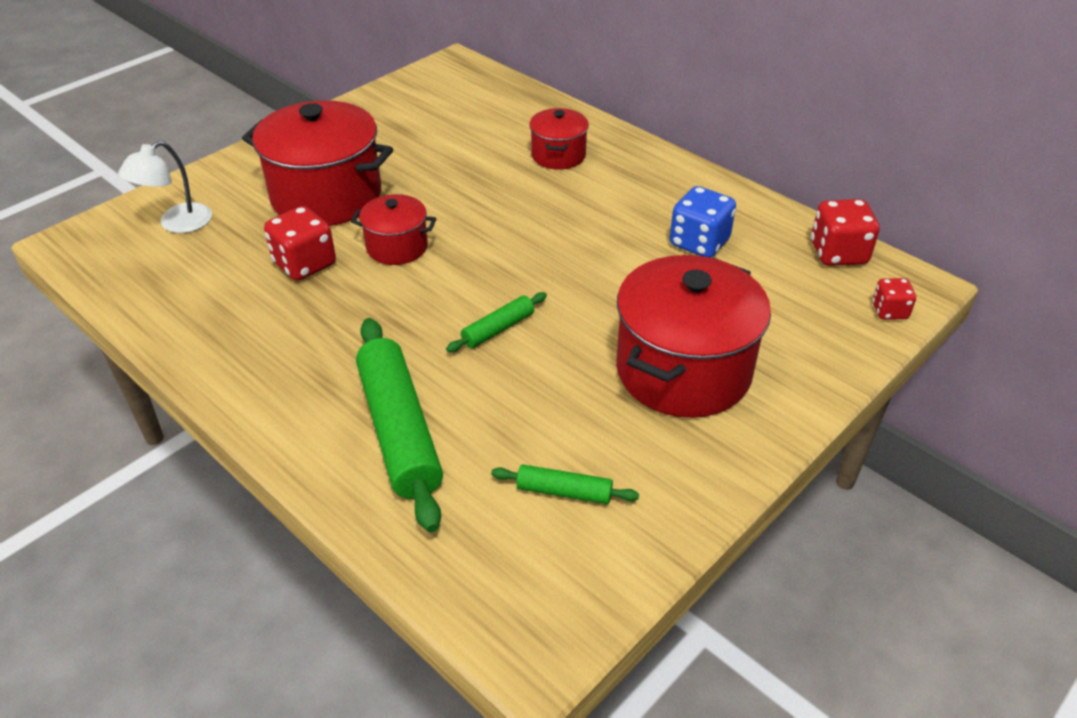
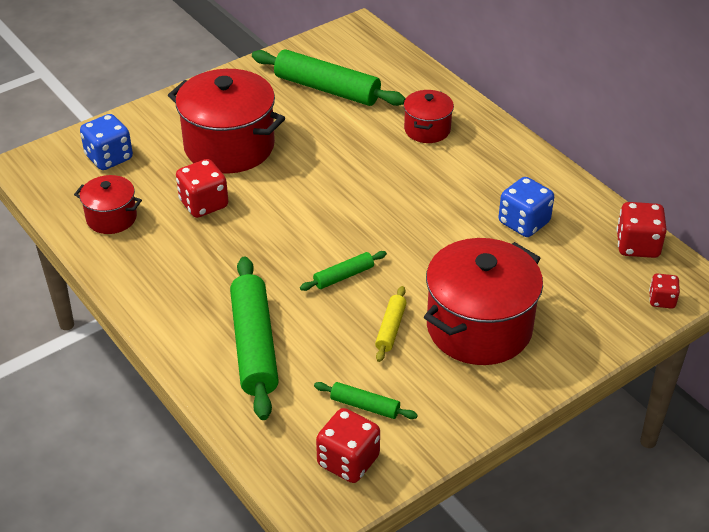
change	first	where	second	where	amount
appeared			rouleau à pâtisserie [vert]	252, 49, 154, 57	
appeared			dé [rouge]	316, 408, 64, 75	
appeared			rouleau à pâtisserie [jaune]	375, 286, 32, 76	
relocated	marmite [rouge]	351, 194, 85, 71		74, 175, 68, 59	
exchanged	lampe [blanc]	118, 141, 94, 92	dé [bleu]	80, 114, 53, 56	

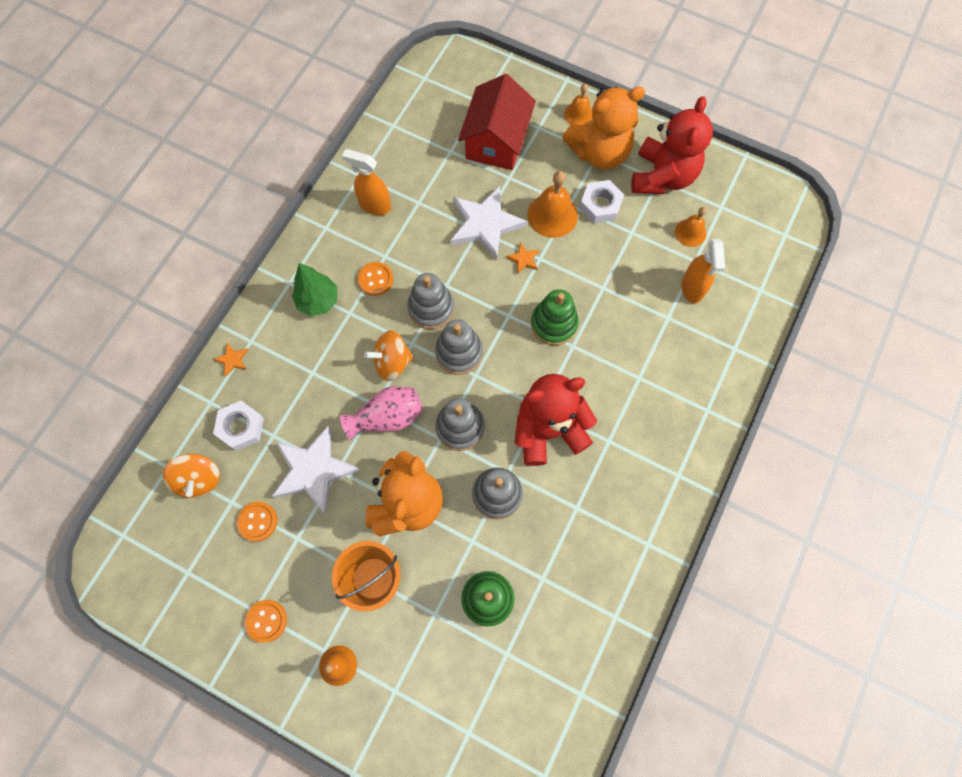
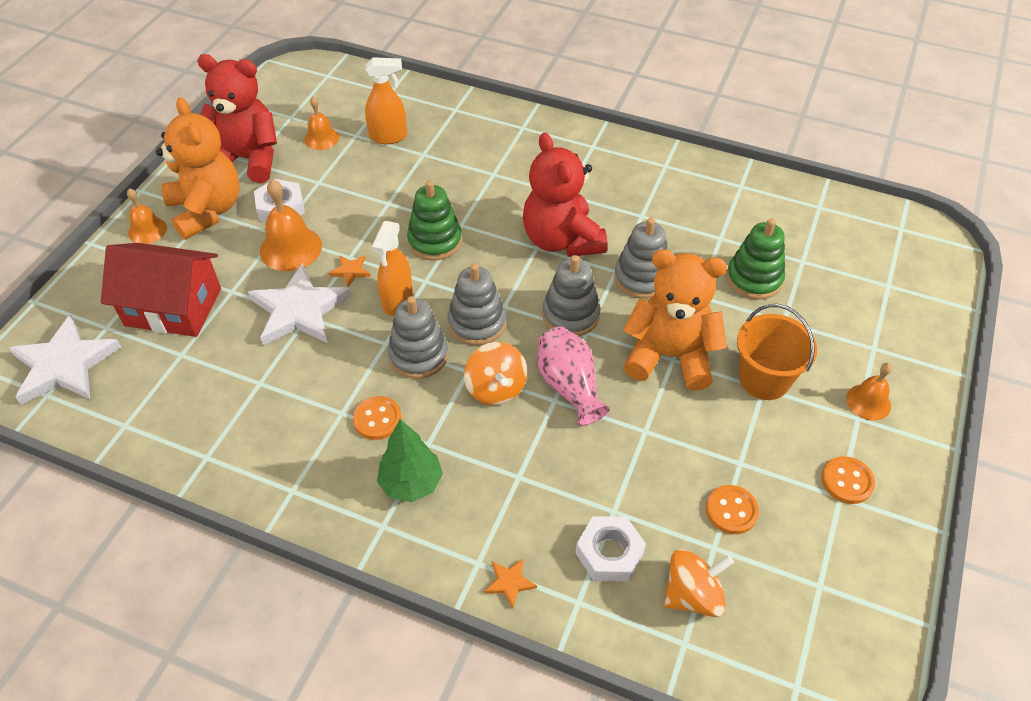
change	first	where	second	where	amount
relocated	étoile [blanc]	271, 425, 89, 89		9, 314, 113, 91	
relocated	vaporisateur [orange]	342, 149, 49, 66		372, 221, 41, 95	

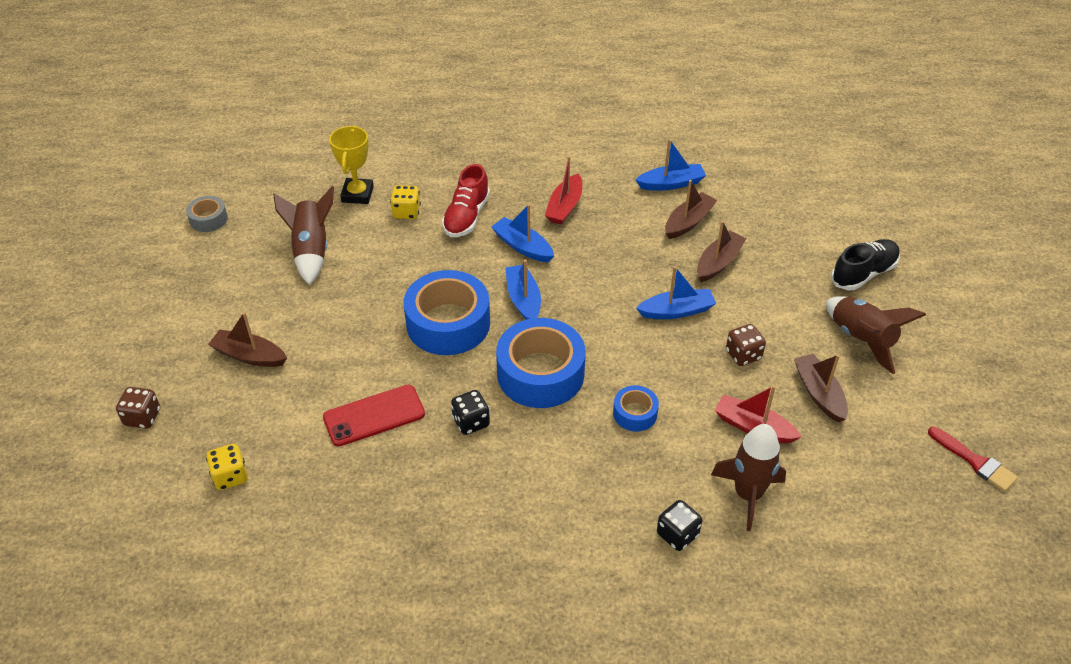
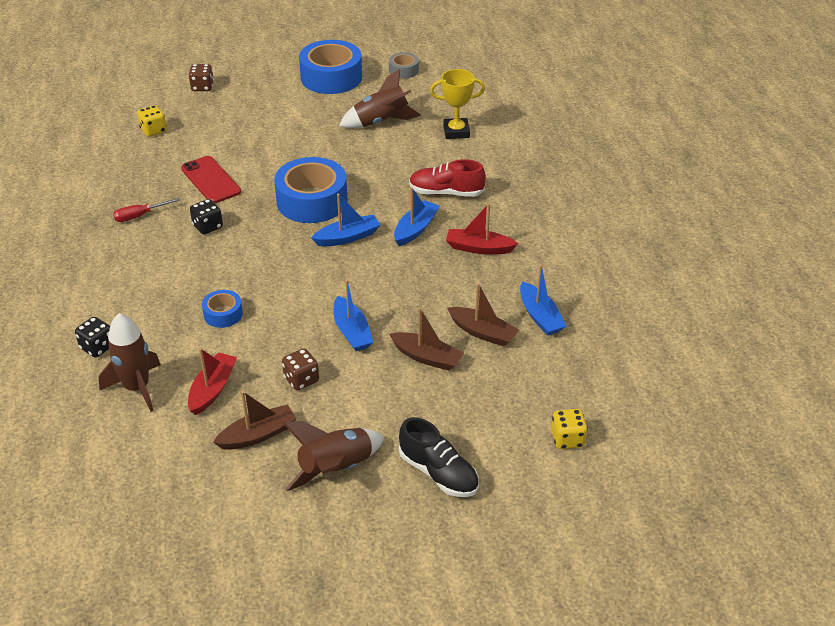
change	first	where	second	where	amount
missing	bateau [marron]	208, 312, 79, 55			
missing	pinceau [rouge]	928, 427, 90, 65			
appeared			tournevis [rouge]	113, 198, 67, 24	
relocated	dé [jaune]	390, 185, 31, 34		551, 409, 37, 40	
relocated	ruban adhésif [bleu]	496, 318, 90, 90		299, 40, 63, 54	

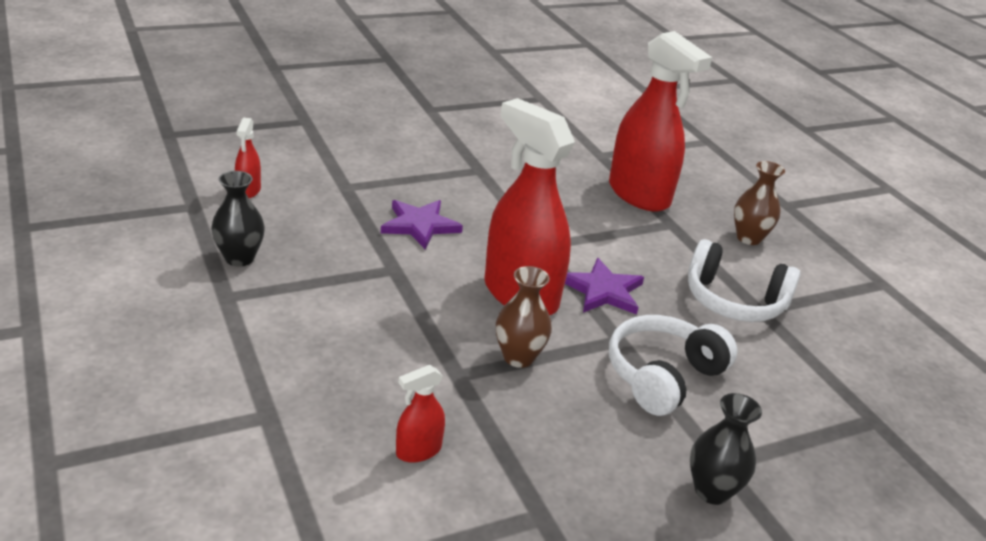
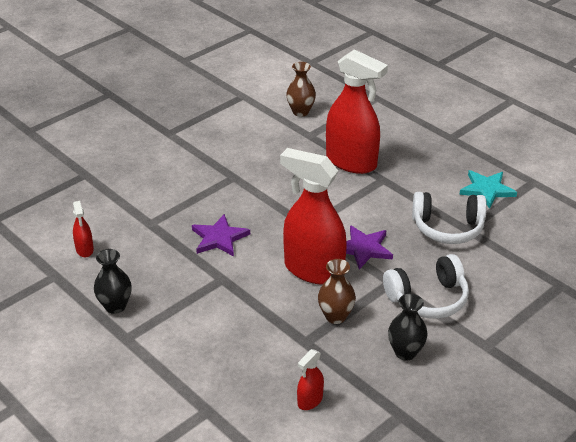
change	first	where	second	where	amount
appeared			étoile [turquoise]	459, 170, 58, 39	
relocated	vase [noir]	690, 393, 72, 112		388, 294, 40, 66	
relocated	vase [marron]	734, 161, 51, 84		286, 62, 30, 55	
spun	casque audio [blanc]	609, 315, 129, 101		383, 254, 86, 65	135 degrees counterclockwise

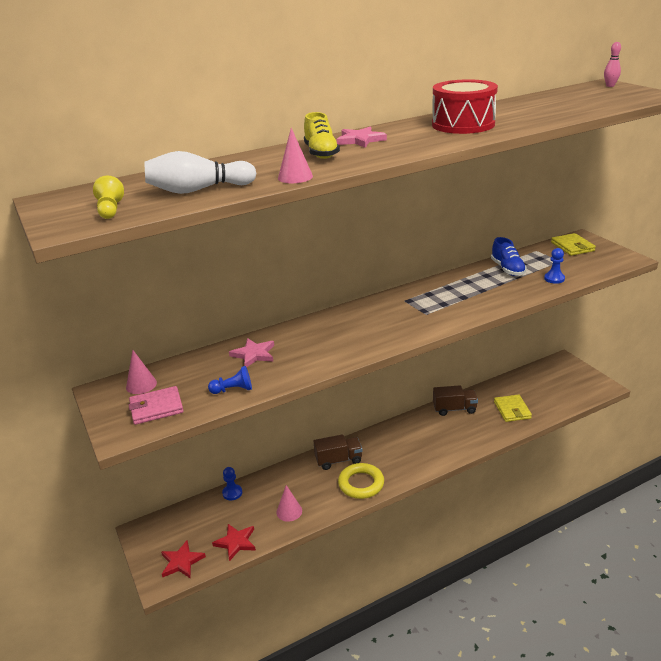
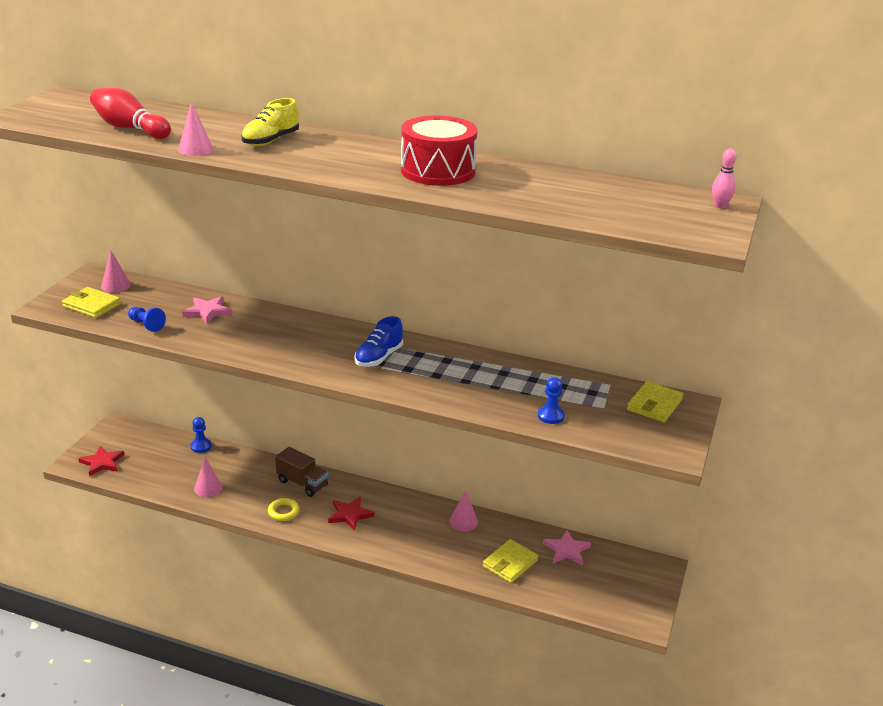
change	first	where	second	where	amount
missing	pion [jaune]	93, 176, 31, 43			
relocated	étoile [rouge]	212, 524, 44, 37		328, 497, 47, 34	
relocated	étoile [rose]	337, 127, 50, 21		543, 530, 48, 36	
relocated	chaussure [bleu]	491, 237, 36, 39		355, 316, 48, 51	
exchanged	camion [marron]	433, 385, 45, 31	cône [rose]	449, 490, 29, 41	
colour	portefeuille [rose]	129, 386, 54, 39	portefeuille [jaune]	62, 287, 59, 31	
colour	quille [blanc]	144, 151, 112, 43	quille [rouge]	90, 88, 81, 51	
size	anneau [jaune]	338, 463, 46, 36		268, 498, 32, 23	x0.60

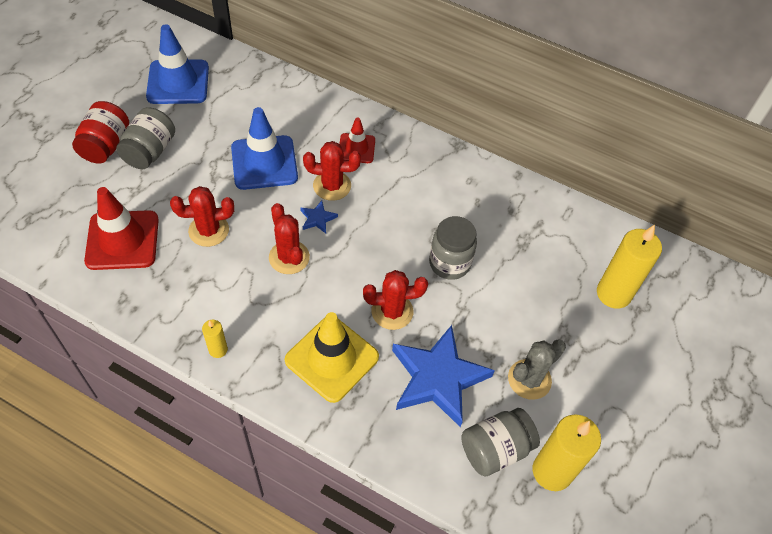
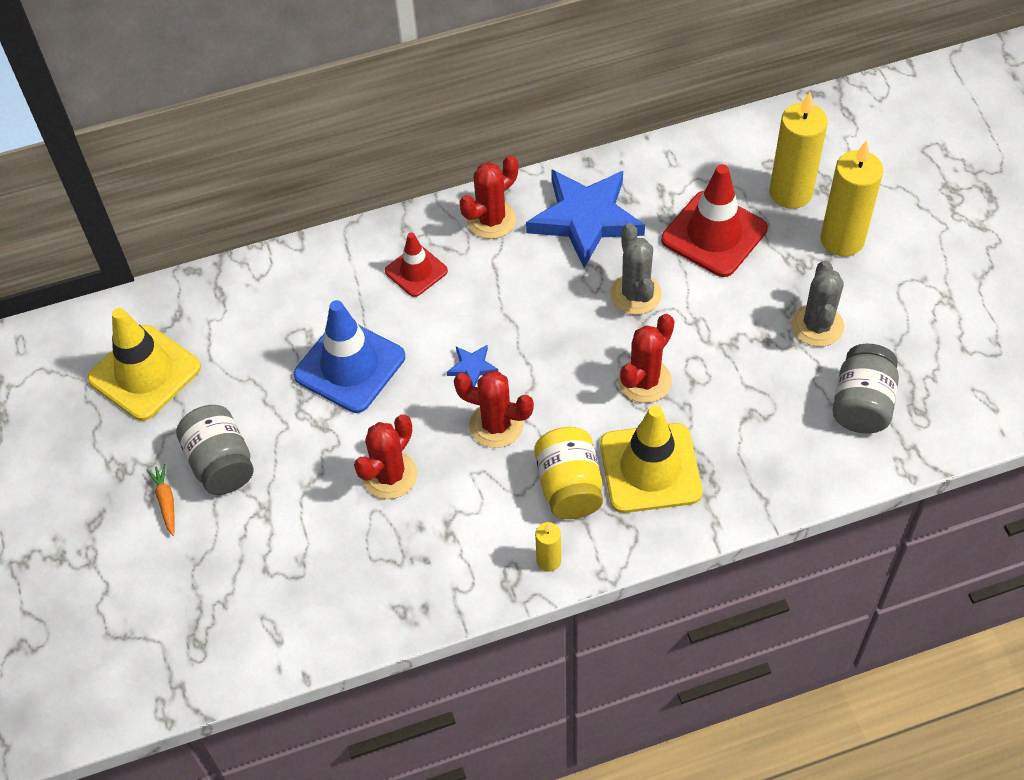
change	first	where	second	where	amount
appeared			bocal [jaune]	534, 427, 69, 92	
relocated	cône de chantier [rouge]	84, 187, 75, 83		661, 164, 107, 113	
relocated	cactus [rouge]	303, 141, 58, 60		459, 155, 59, 84	
relocated	étoile [bleu]	392, 325, 103, 102		526, 169, 119, 99	
relocated	bougie [jaune]	533, 414, 68, 77		820, 140, 63, 116	
exchanged	bocal [rouge]	72, 101, 57, 63	carotte [orange]	146, 464, 29, 72	
exchanged	bocal [gris]	429, 216, 48, 64	cactus [gris]	610, 223, 52, 92	
colour	cône de chantier [bleu]	146, 24, 63, 80	cône de chantier [jaune]	87, 308, 114, 113	

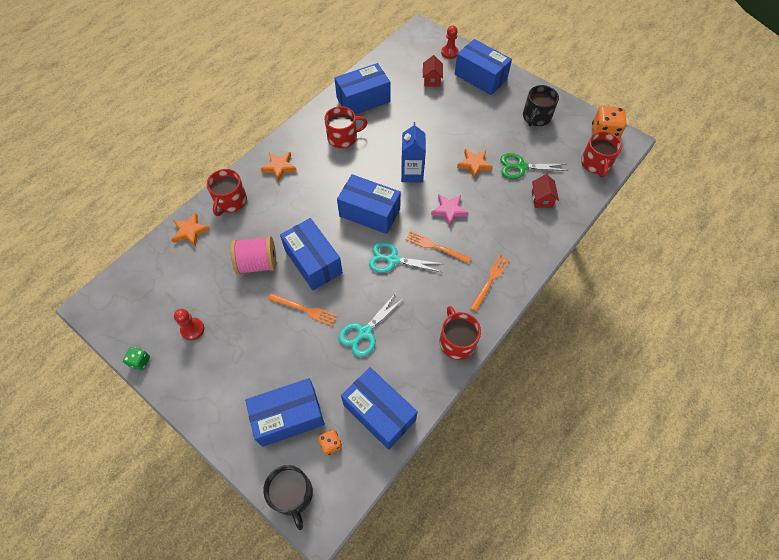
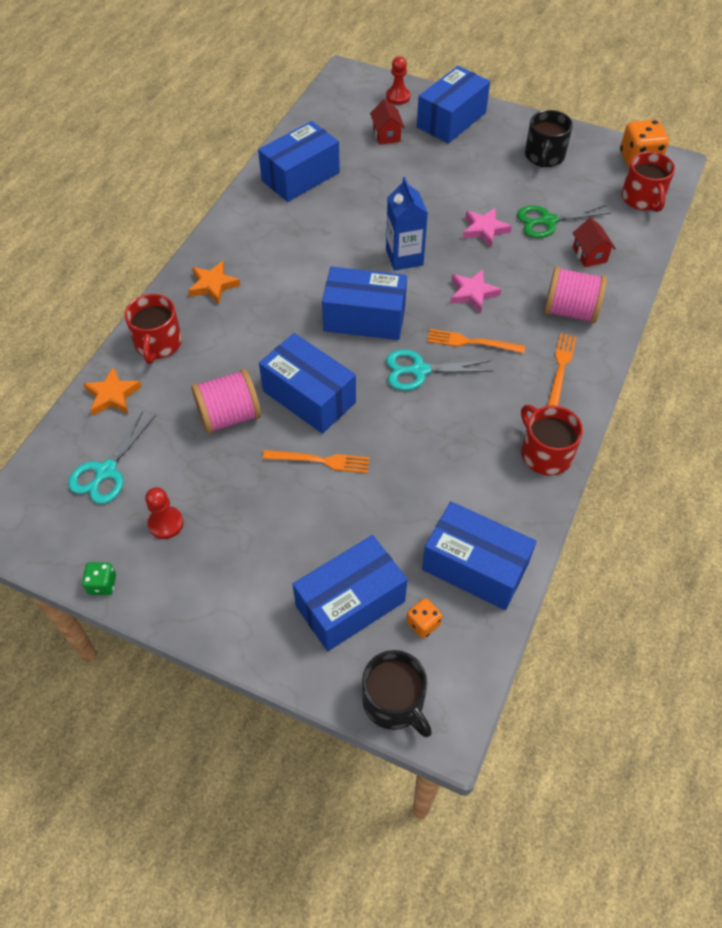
change	first	where	second	where	amount
missing	tasse [rouge]	324, 106, 44, 42			
appeared			bobine [rose]	544, 267, 63, 57	
relocated	ciseaux [turquoise]	339, 293, 65, 64		68, 411, 88, 93	
colour	étoile [orange]	457, 149, 36, 30	étoile [rose]	463, 208, 49, 39	
spun	boîte [bleu]	455, 39, 57, 56		417, 66, 73, 78	75 degrees counterclockwise

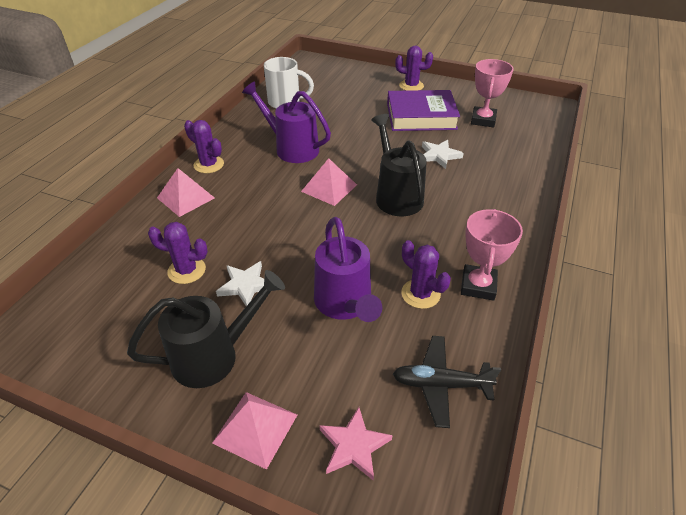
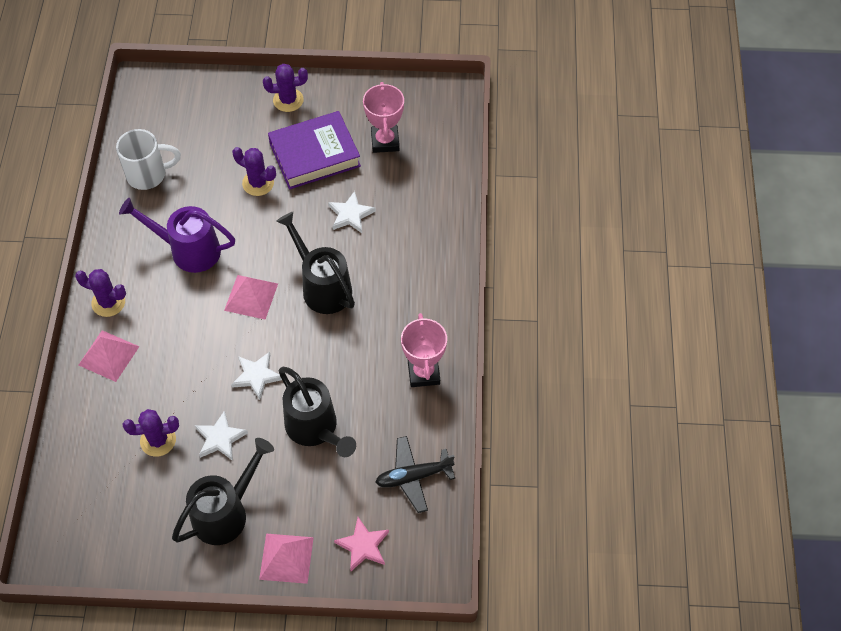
change	first	where	second	where	amount
appeared			étoile [blanc]	231, 352, 51, 48	
relocated	cactus [violet]	401, 240, 50, 69		232, 147, 44, 49	
colour	arrosoir [violet]	314, 217, 68, 105	arrosoir [noir]	279, 367, 77, 90	

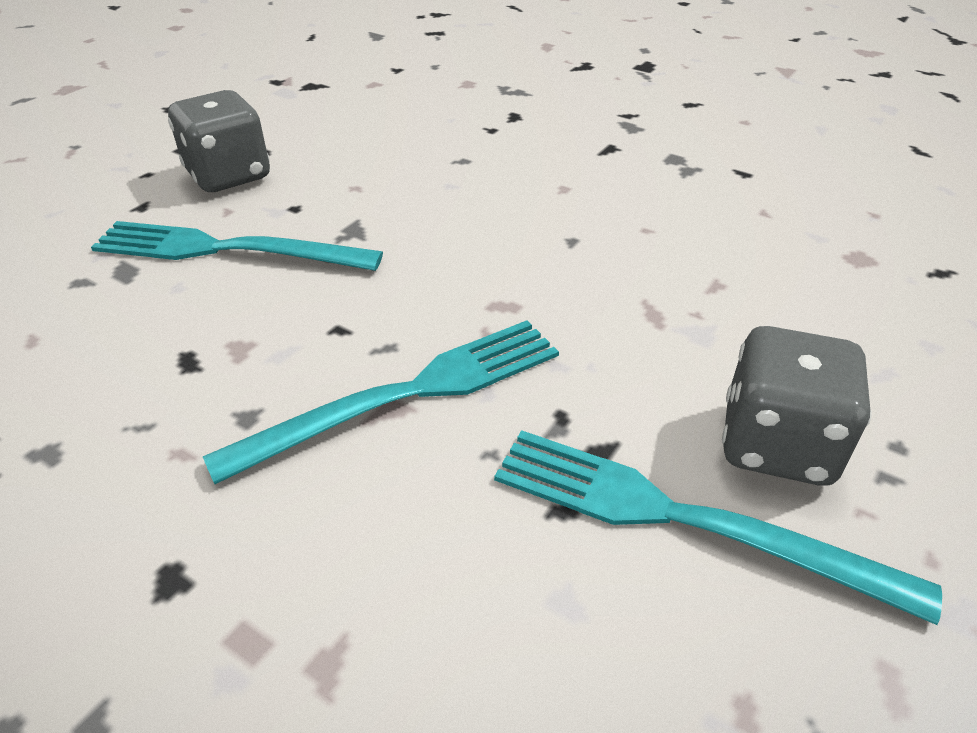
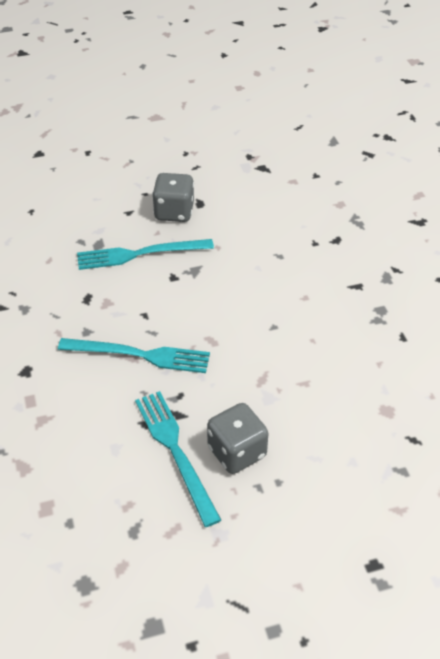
change	first	where	second	where	amount
spun	fourchette [turquoise]	91, 221, 292, 50		77, 239, 137, 31	60 degrees counterclockwise

